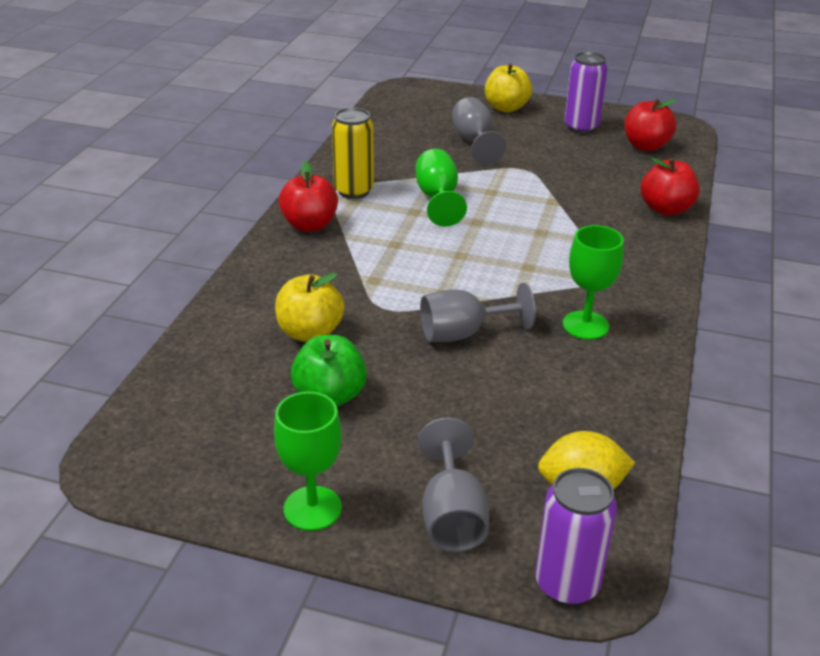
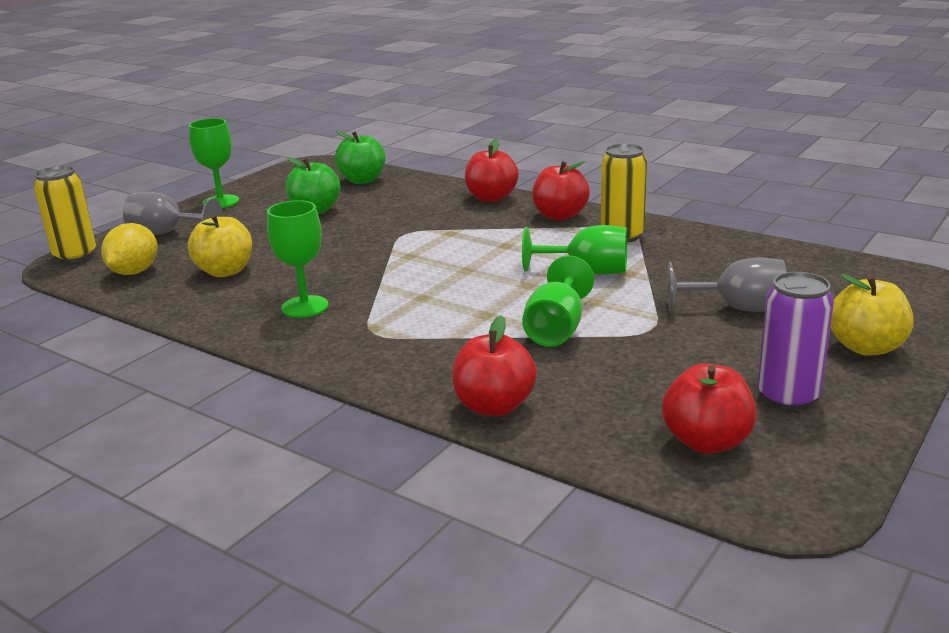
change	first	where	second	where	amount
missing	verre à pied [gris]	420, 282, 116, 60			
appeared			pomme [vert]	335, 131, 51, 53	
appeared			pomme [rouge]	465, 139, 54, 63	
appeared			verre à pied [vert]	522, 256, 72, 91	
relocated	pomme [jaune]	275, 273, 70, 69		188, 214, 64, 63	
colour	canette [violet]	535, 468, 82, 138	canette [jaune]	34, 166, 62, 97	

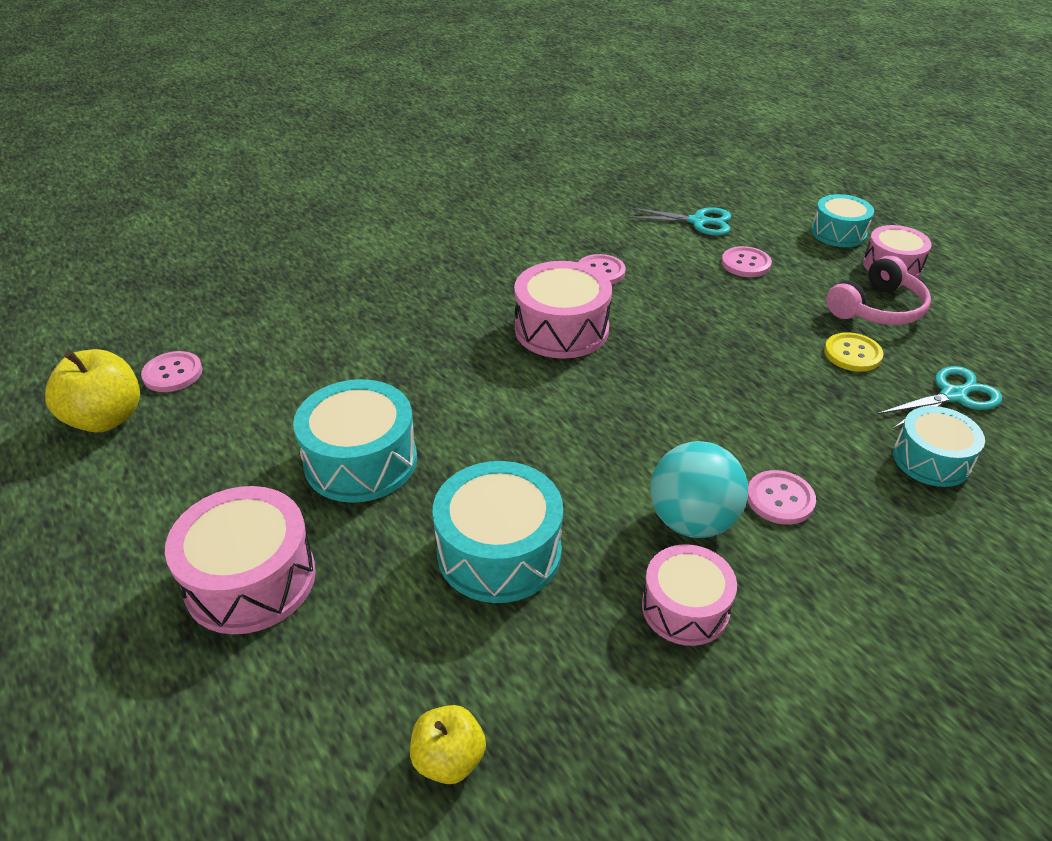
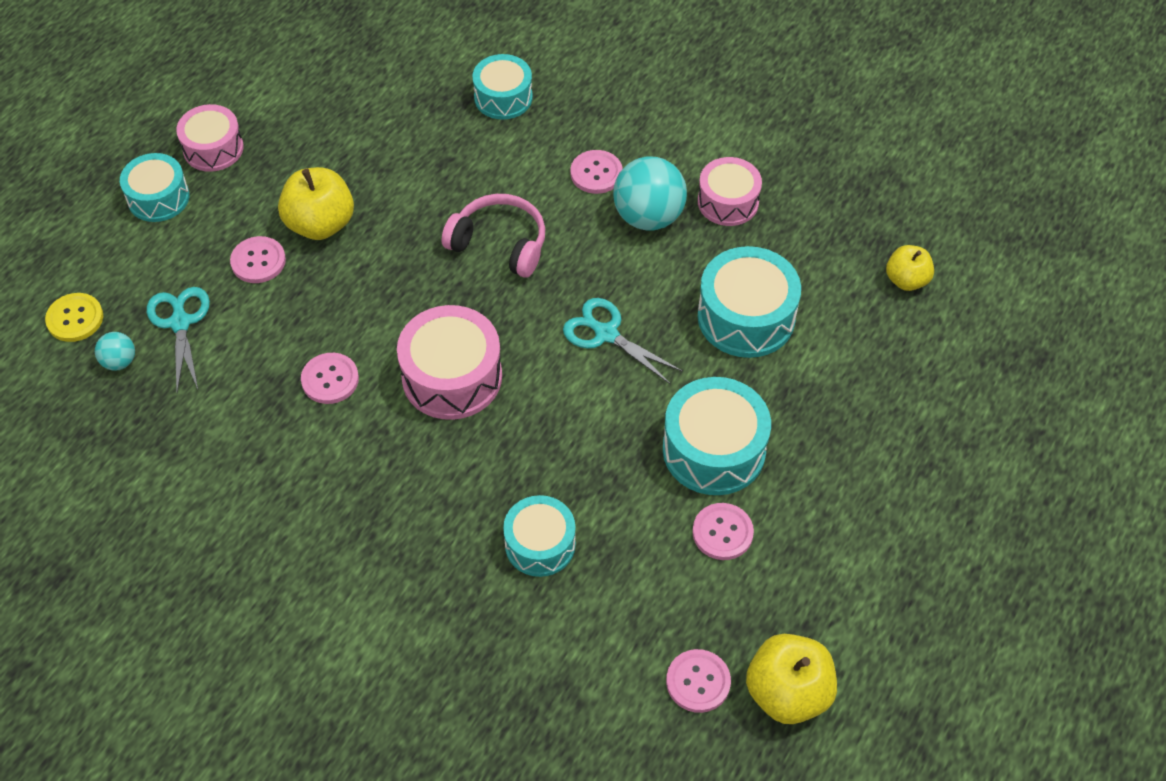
change	first	where	second	where	amount
missing	tambour [rose]	165, 486, 151, 148			
appeared			balle [turquoise]	95, 332, 40, 39	
appeared			pomme [jaune]	278, 167, 76, 73	
appeared			tambour [turquoise]	503, 495, 73, 82	
appeared			bouton [rose]	692, 503, 62, 57	
relocated	bouton [jaune]	824, 332, 59, 40		45, 293, 58, 49	
relocated	casque audio [rose]	826, 255, 105, 70		441, 194, 104, 84	
relocated	ciseaux [turquoise]	877, 366, 125, 63		563, 298, 120, 86	

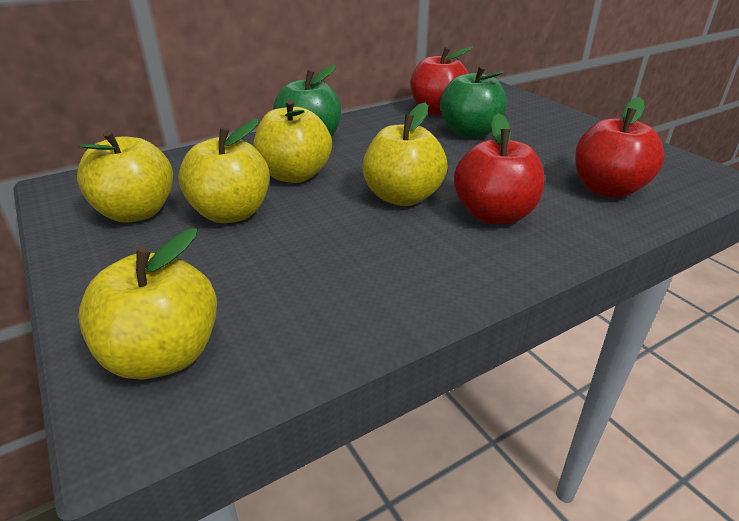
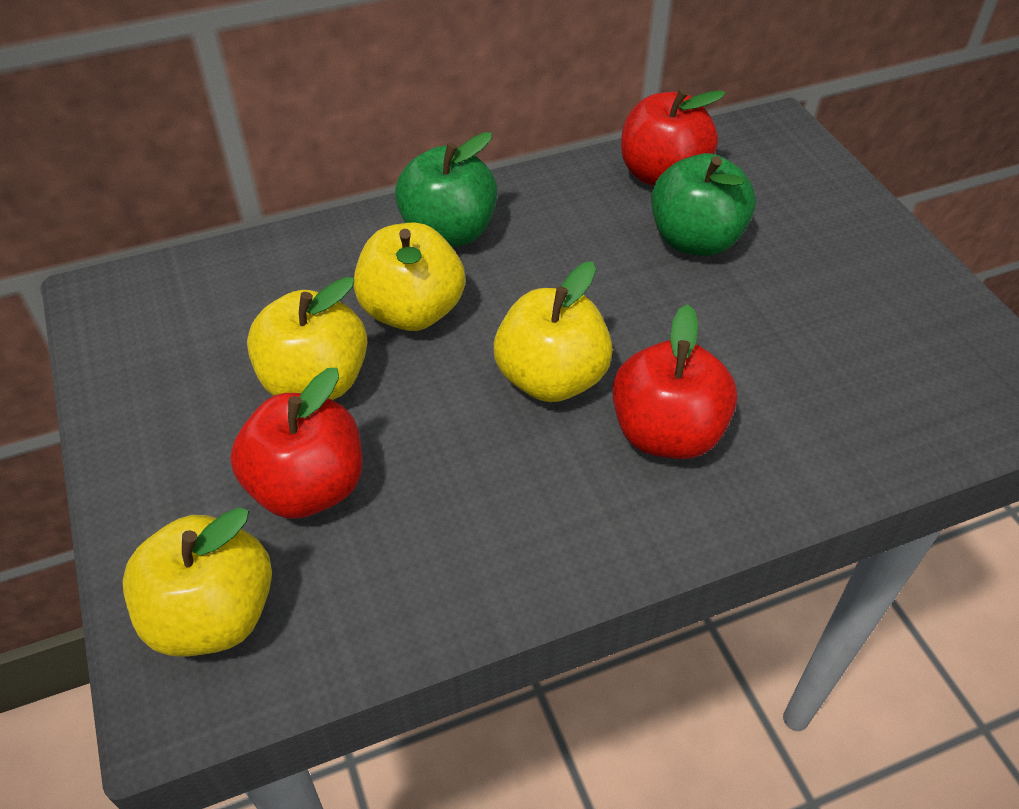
change	first	where	second	where	amount
missing	pomme [jaune]	77, 130, 96, 92			
relocated	pomme [rouge]	575, 97, 89, 101		230, 368, 133, 151	

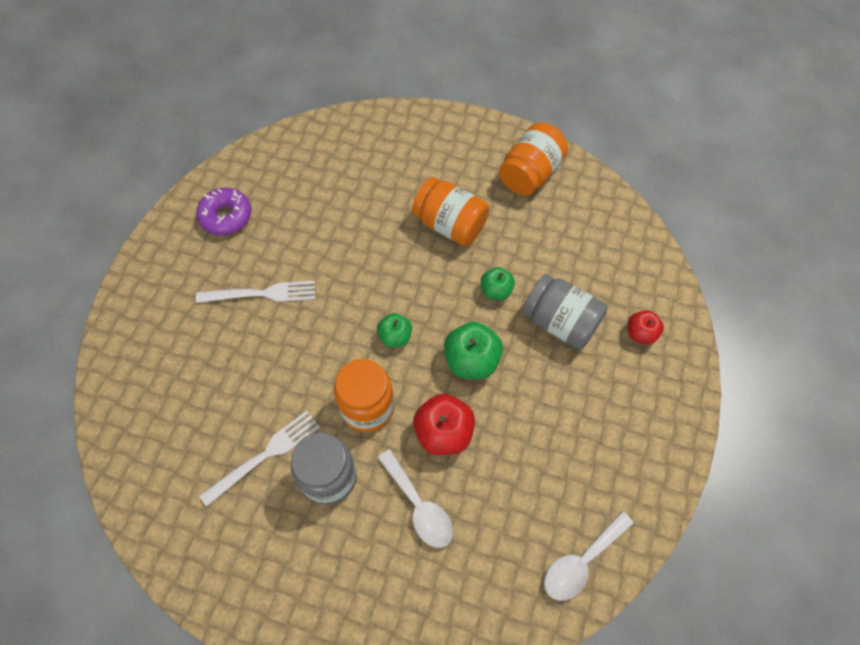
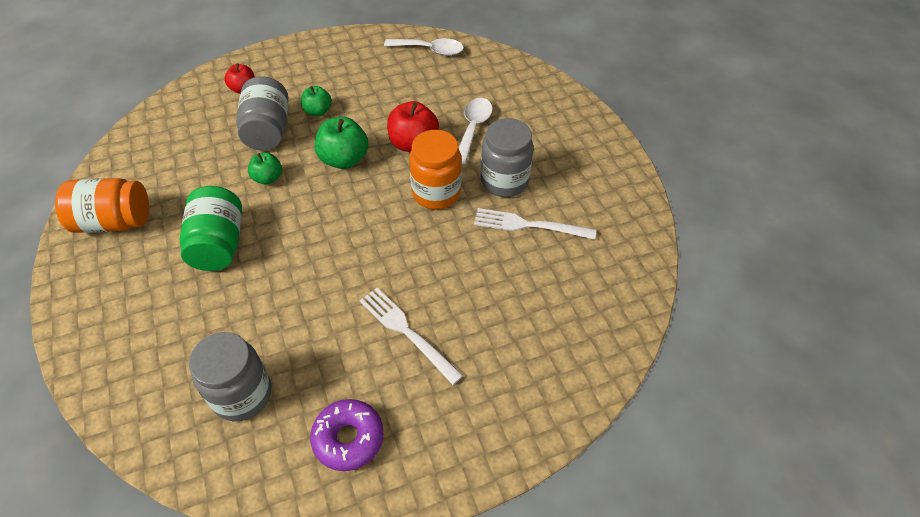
change	first	where	second	where	amount
appeared			bocal [gris]	189, 332, 83, 89	
relocated	pomme [vert]	377, 313, 35, 34		301, 86, 31, 30	
colour	bocal [orange]	412, 177, 77, 69	bocal [vert]	179, 186, 63, 85	

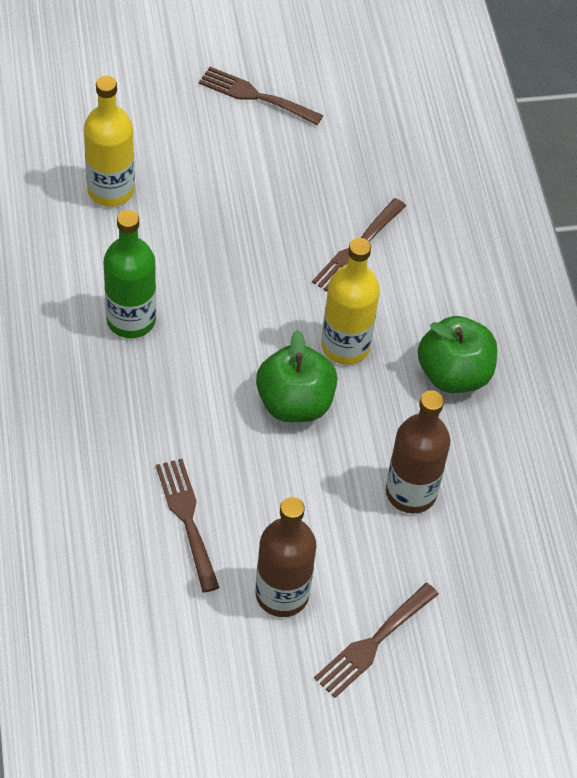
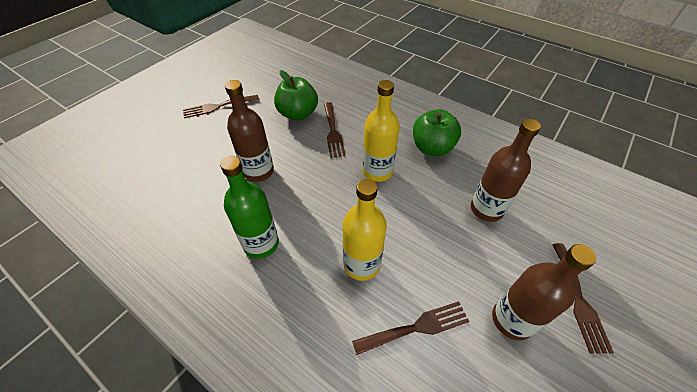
change	first	where	second	where	amount
appeared			bouteille [marron]	225, 80, 49, 102	
relocated	bouteille [jaune]	84, 76, 51, 131		343, 179, 44, 102	
relocated	pomme [vert]	256, 330, 81, 92		274, 70, 44, 51	
spun	fourchette [marron]	156, 459, 64, 134		352, 301, 118, 54	135 degrees clockwise

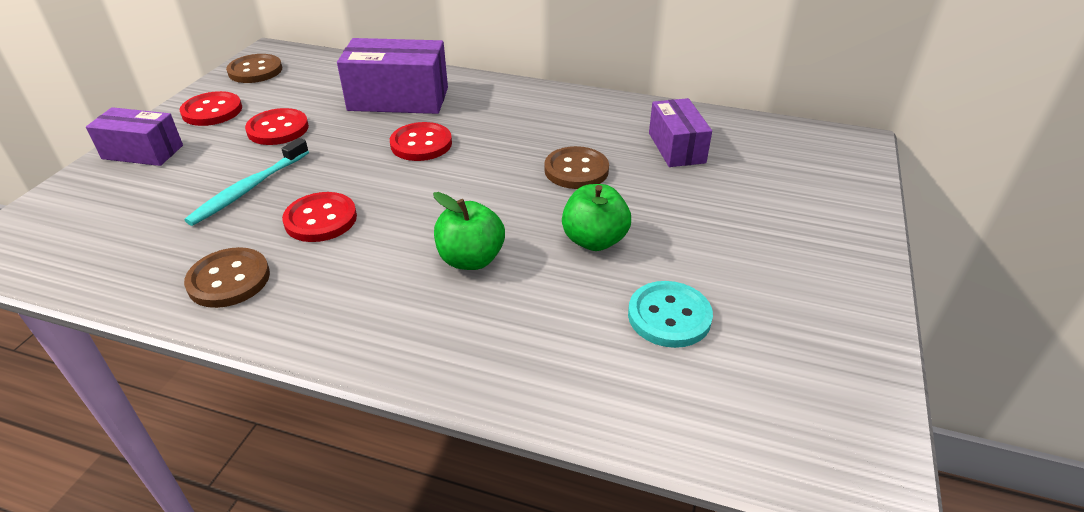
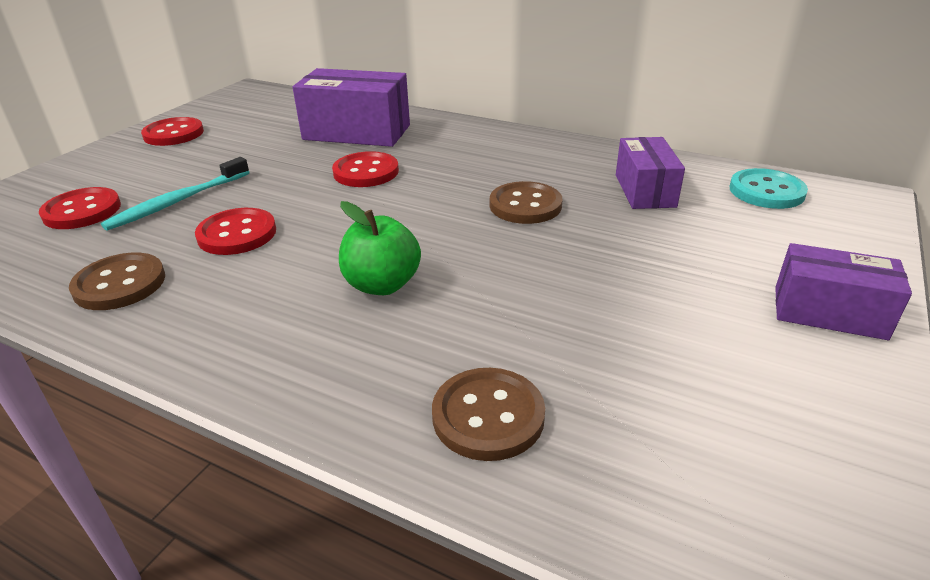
change	first	where	second	where	amount
missing	pomme [vert]	562, 184, 69, 67			
relocated	boîte [violet]	86, 107, 97, 59		775, 243, 137, 97	
relocated	bouton [marron]	226, 54, 56, 29		432, 368, 113, 93	
relocated	bouton [rouge]	245, 108, 64, 37		39, 187, 82, 42	
relocated	bouton [turquoise]	628, 281, 85, 67		730, 168, 78, 41	

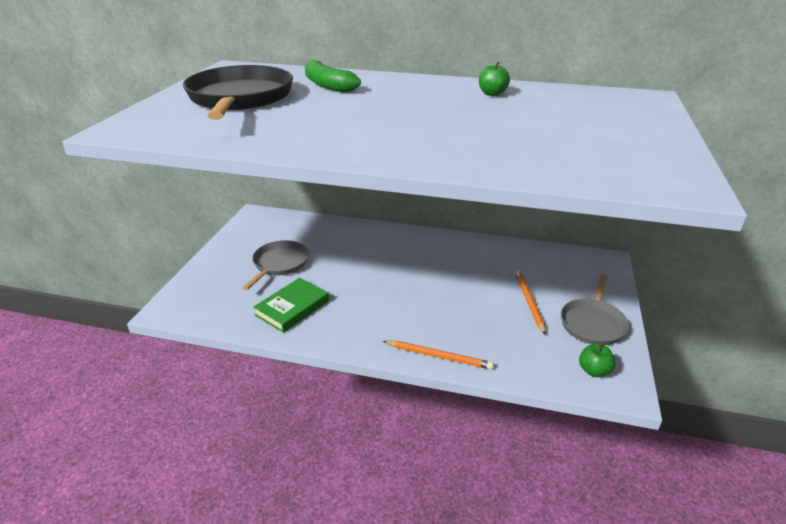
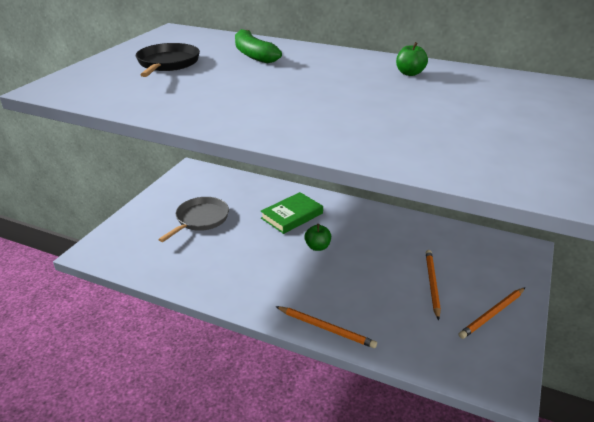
change	first	where	second	where	amount
relocated	livre [vert]	253, 278, 76, 55		261, 192, 62, 42	
relocated	pomme [vert]	579, 344, 36, 33		304, 224, 27, 27	
exchanged	poêle [gris]	561, 275, 68, 70	crayon [orange]	459, 288, 66, 51	
size	poêle [noir]	183, 65, 110, 55		136, 43, 64, 34	x0.63

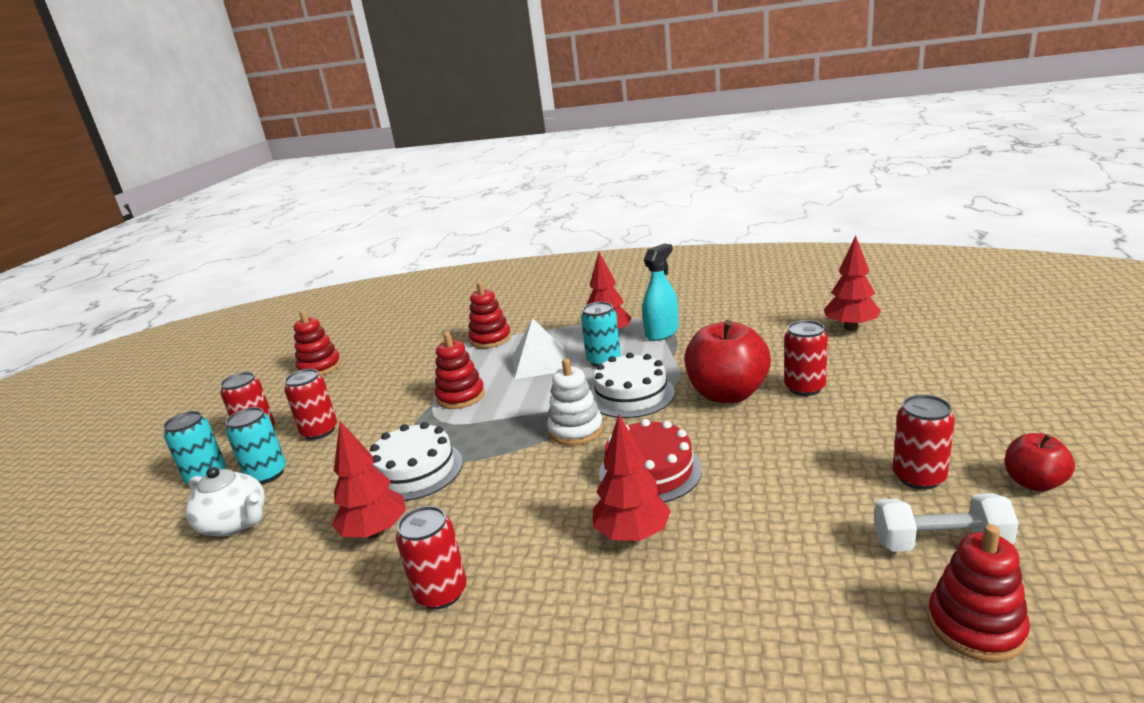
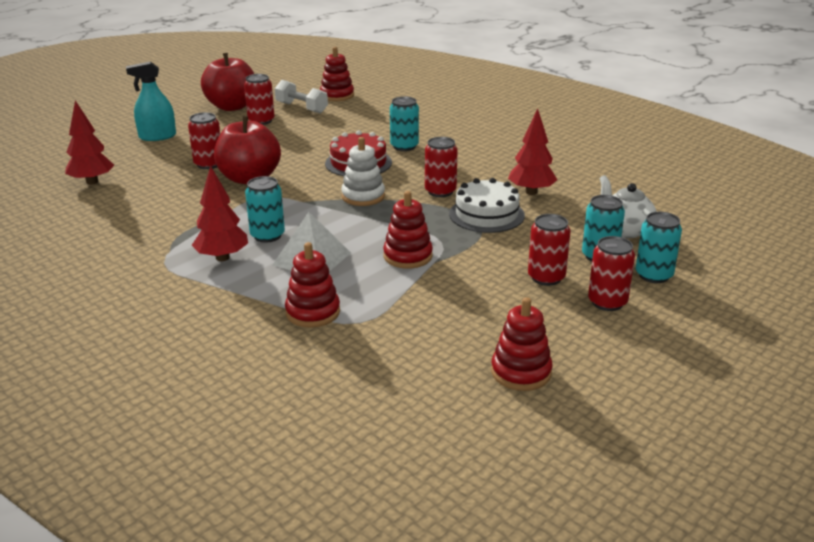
change	first	where	second	where	amount
missing	gâteau [blanc]	591, 352, 84, 66			
relocated	canette [rouge]	396, 506, 71, 103		425, 137, 33, 60	
relocated	vaporisateur [turquoise]	642, 243, 37, 98		126, 61, 50, 80	
exchanged	arbre [rouge]	593, 415, 78, 127	canette [turquoise]	390, 96, 29, 55	
size	pomme [rouge]	1005, 433, 70, 59		201, 53, 53, 58	x1.87

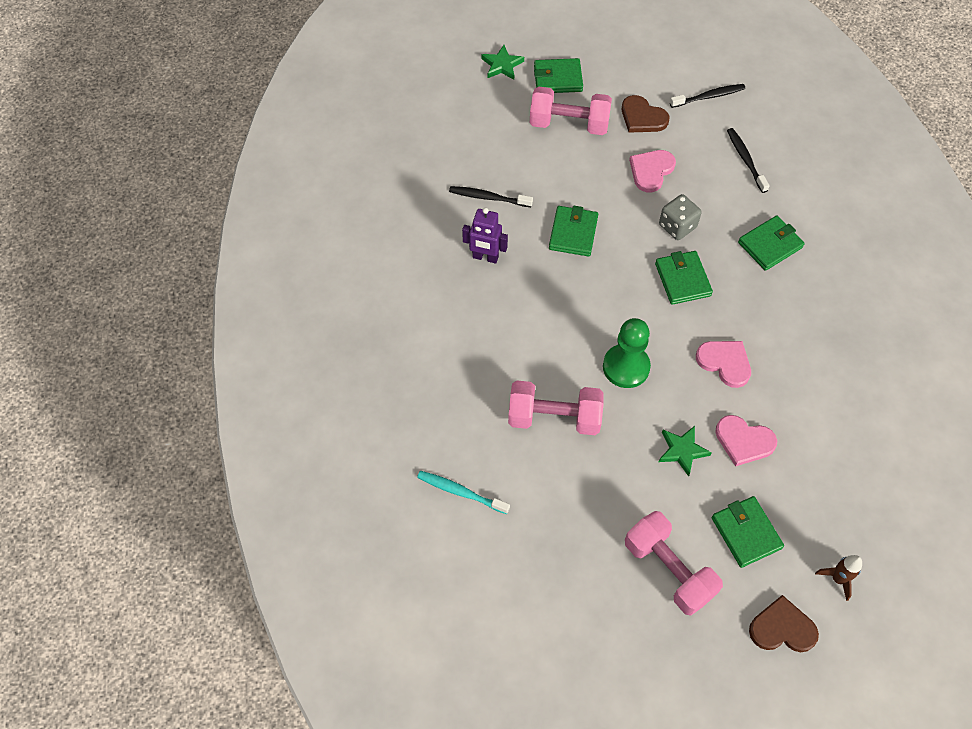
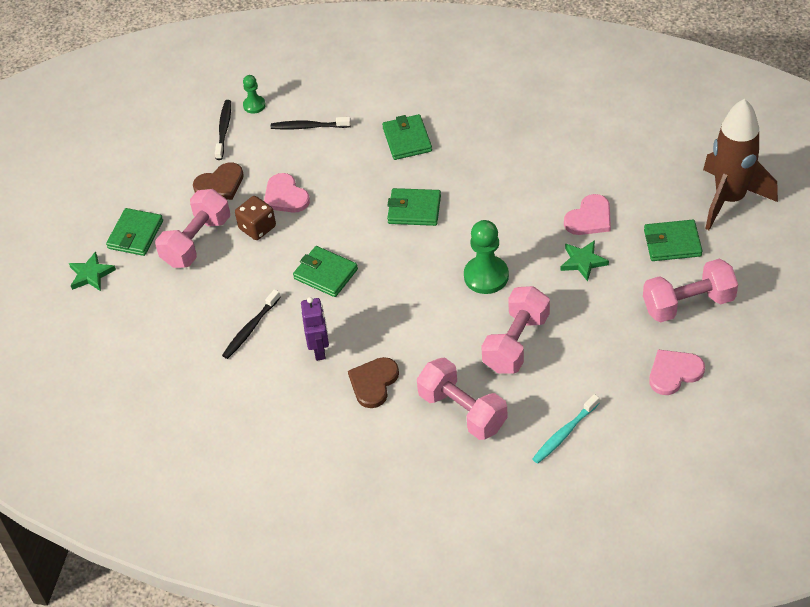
change	first	where	second	where	amount
missing	dé [gris]	659, 194, 43, 46			
appeared			dé [marron]	235, 196, 41, 44	
appeared			pion [vert]	243, 75, 23, 39	
appeared			haltère [rose]	417, 358, 91, 82	
relocated	cœur [rose]	696, 341, 55, 47		649, 349, 56, 46	
relocated	cœur [marron]	749, 595, 70, 57		348, 357, 51, 51	
spun	robot [violet]	462, 207, 46, 57		301, 297, 28, 64	45 degrees counterclockwise
size	fusée [marron]	815, 555, 47, 46		703, 98, 75, 132	x2.45

